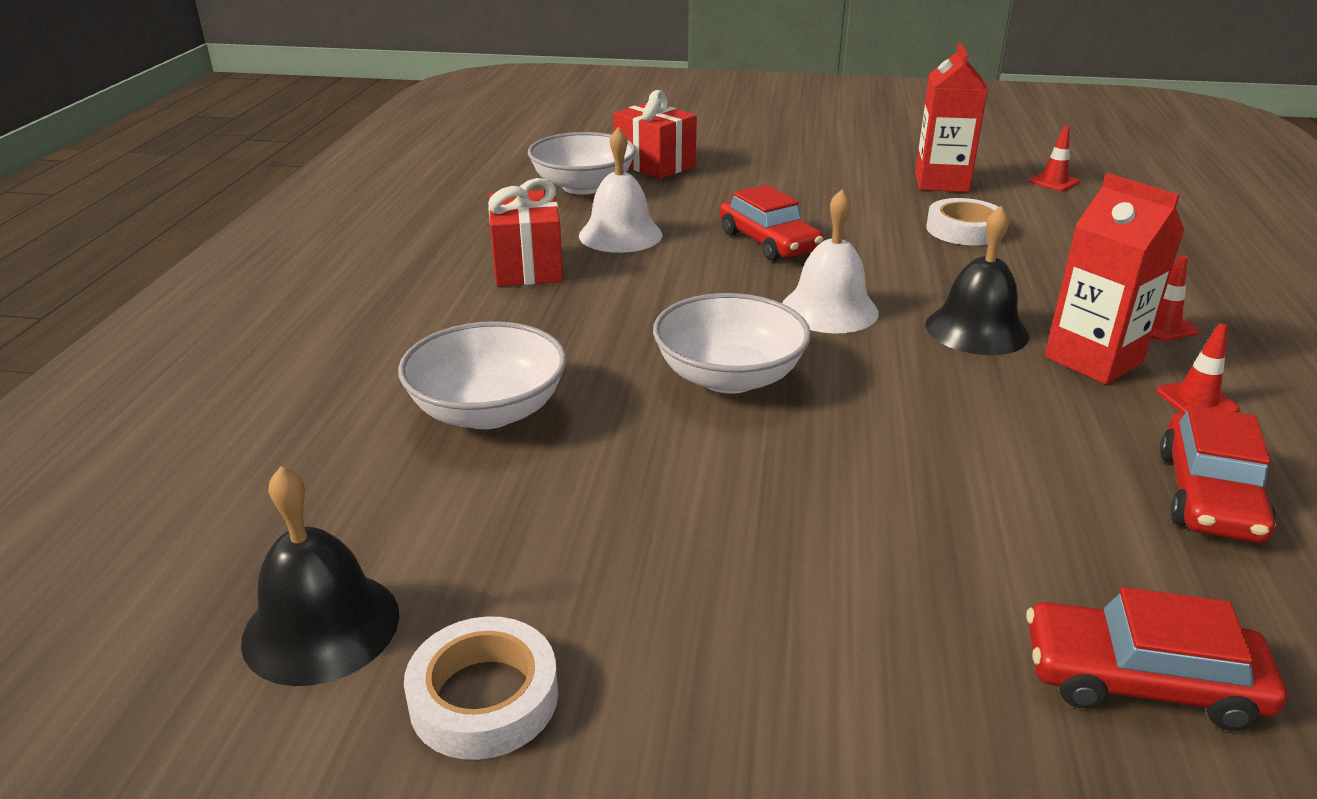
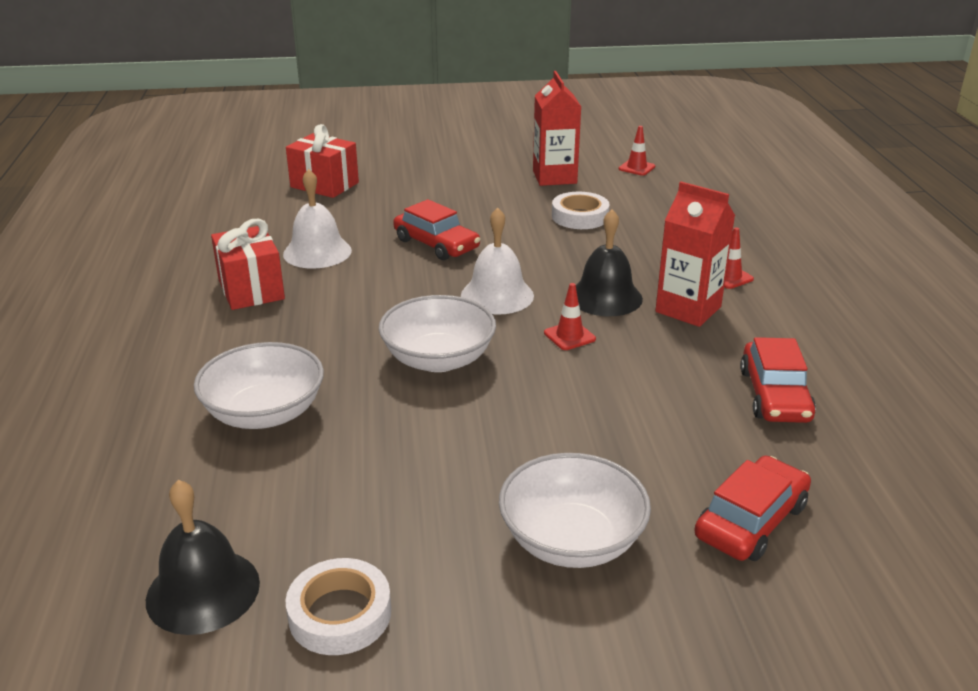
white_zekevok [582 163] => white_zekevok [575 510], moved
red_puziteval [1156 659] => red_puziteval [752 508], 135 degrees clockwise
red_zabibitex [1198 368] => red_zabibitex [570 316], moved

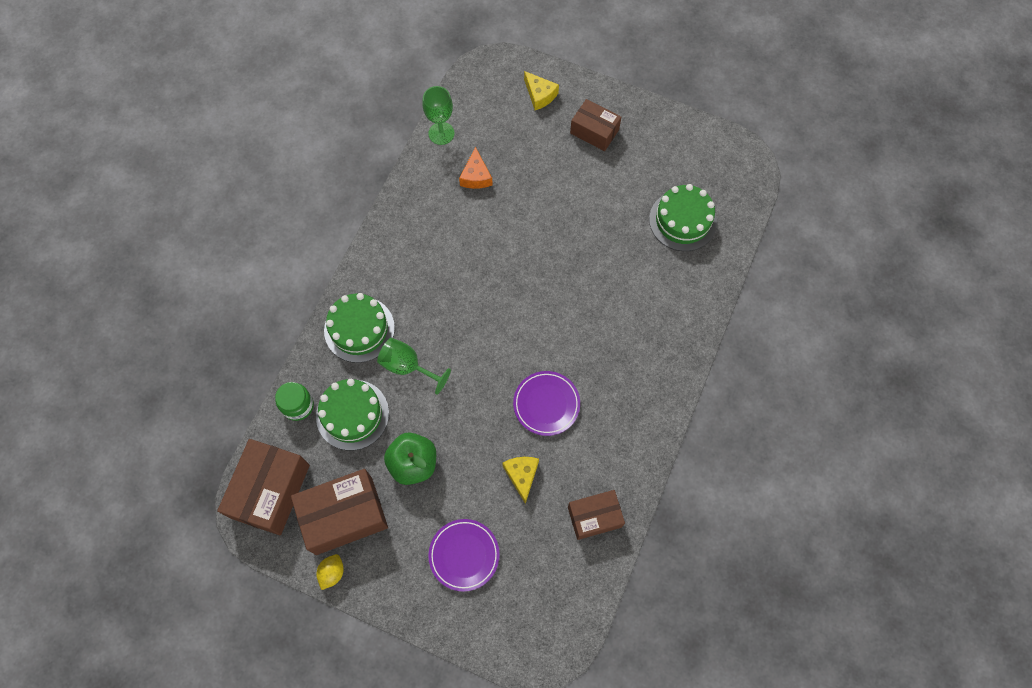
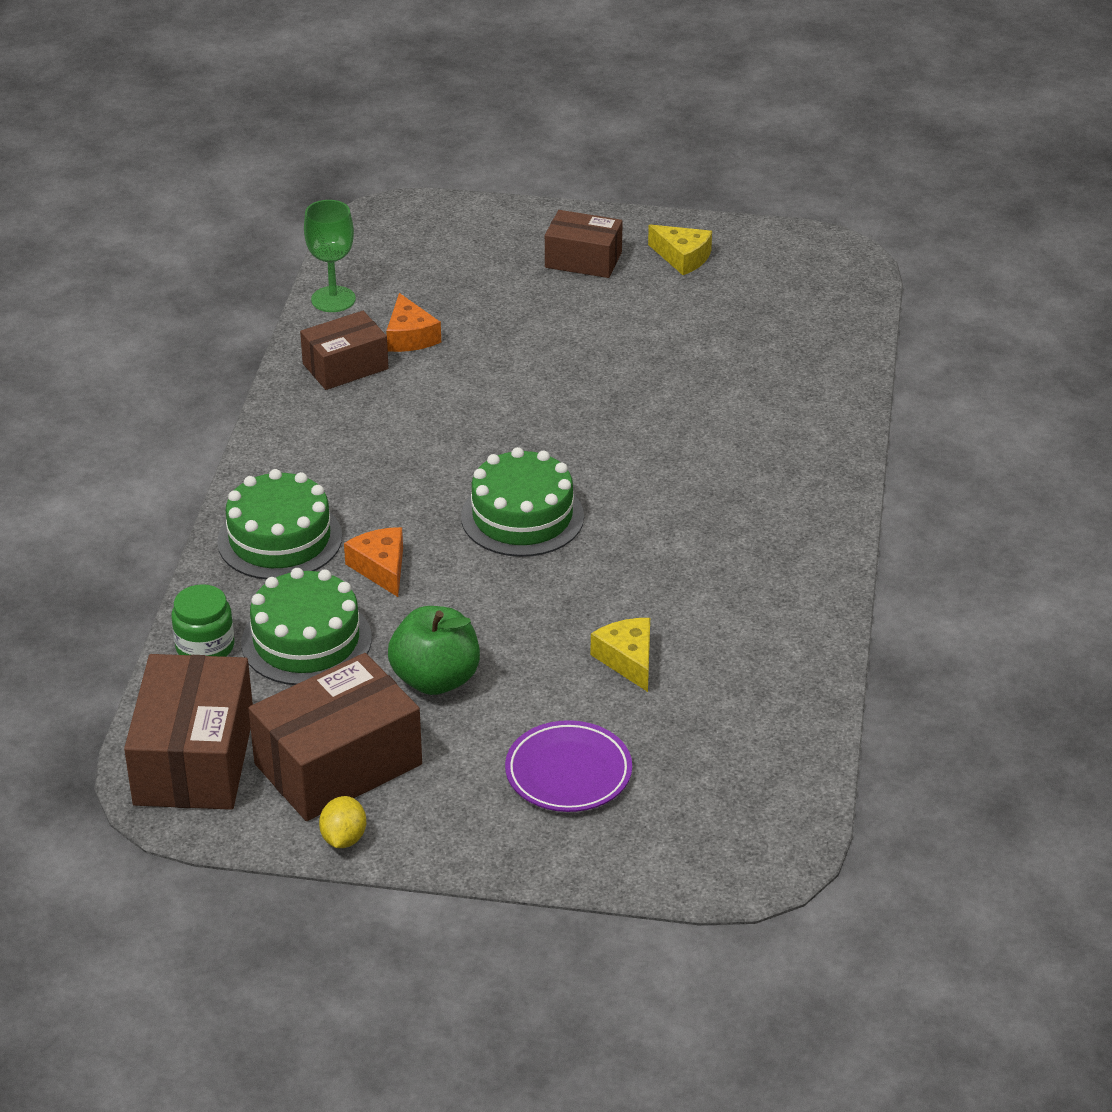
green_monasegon [414 366] => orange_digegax [373 562]
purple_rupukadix [546 403] => nothing
yellow_digegax [541 90] => yellow_digegax [680 249], moved
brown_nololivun [596 515] => brown_nololivun [344 350], moved
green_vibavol [683 217] => green_vibavol [522 502], moved

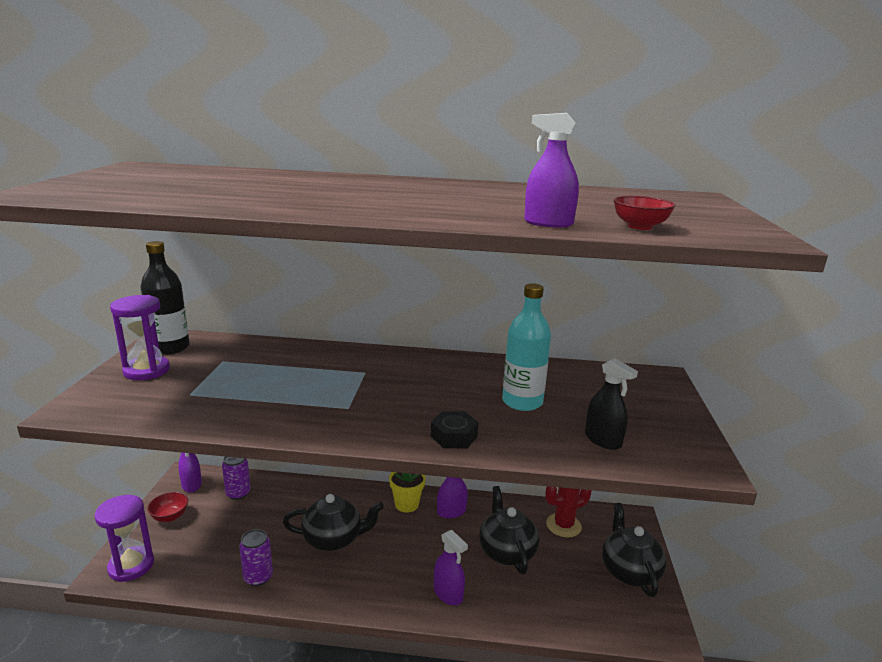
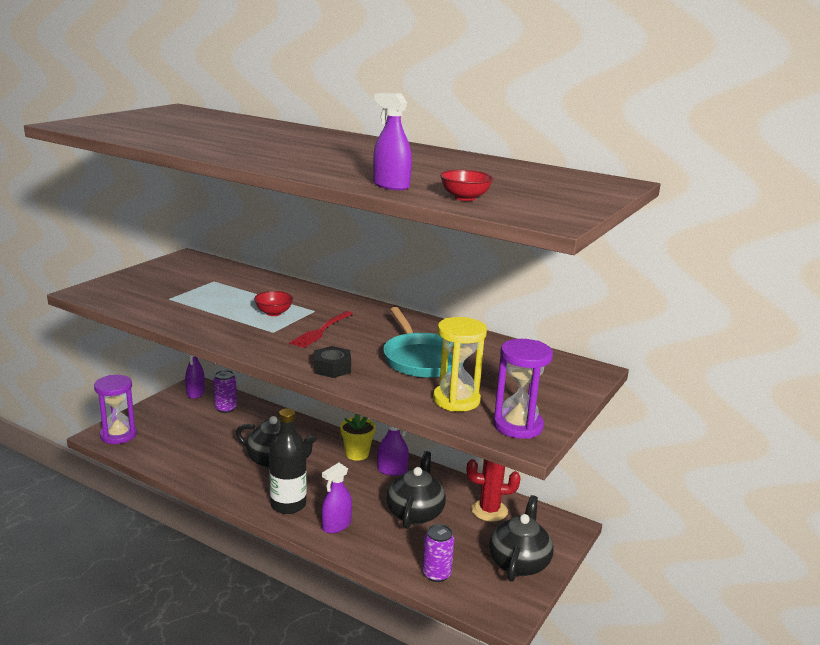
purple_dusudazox [140 337] => purple_dusudazox [523 389], moved
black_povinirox [165 297] => black_povinirox [288 461], moved
red_zekevok [167 507] => red_zekevok [273 303], moved
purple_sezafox [256 557] => purple_sezafox [438 553], moved
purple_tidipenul [451 567] => purple_tidipenul [336 498], 60 degrees clockwise
turquoise_povinirox [526 347] => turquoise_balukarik [424 342]
black_tidipenul [611 404] => yellow_dusudazox [460 364]
nothing => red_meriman [321 329]

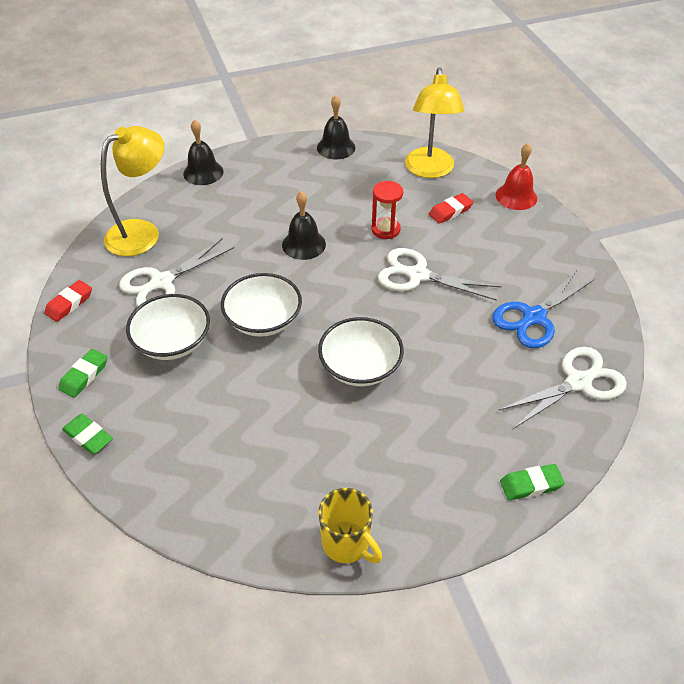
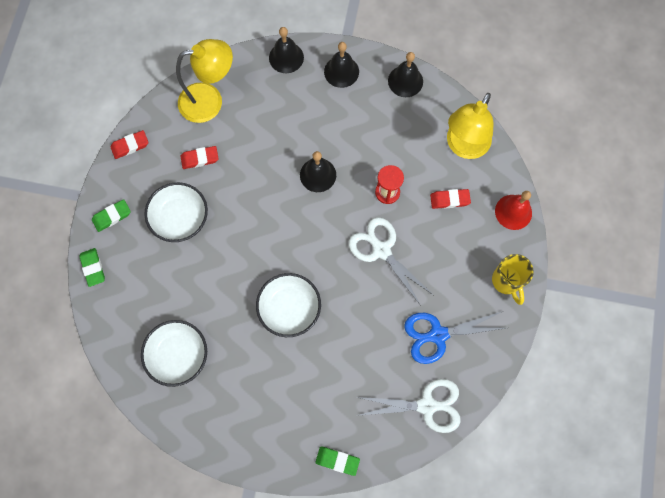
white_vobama [176 272] => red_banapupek [199 157]
white_zekevok [261 305] => white_zekevok [174 353], moved
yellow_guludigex [350 525] => yellow_guludigex [513 279], moved
nothing => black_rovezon [341 65]

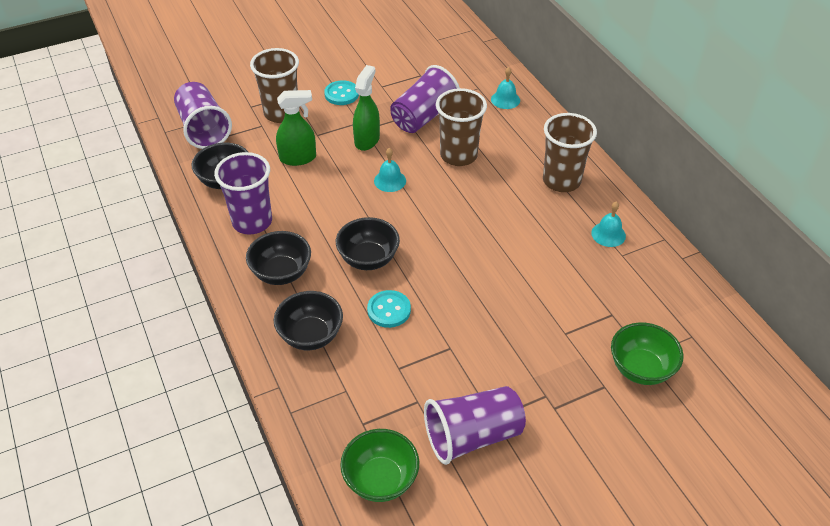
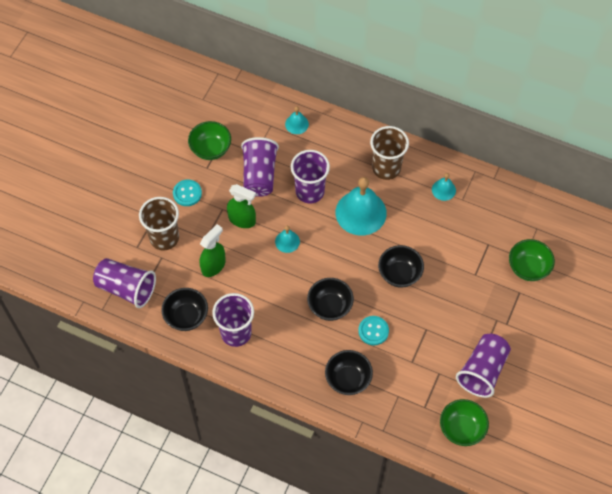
black_zekevok [278 258] => black_zekevok [401 266], moved
green_tidipenul [366 108] => green_tidipenul [241 206], 135 degrees clockwise
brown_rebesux [461 127] => purple_rebesux [310 177]
nothing => green_zekevok [209 140]
nothing => turquoise_rovezon [361 206]

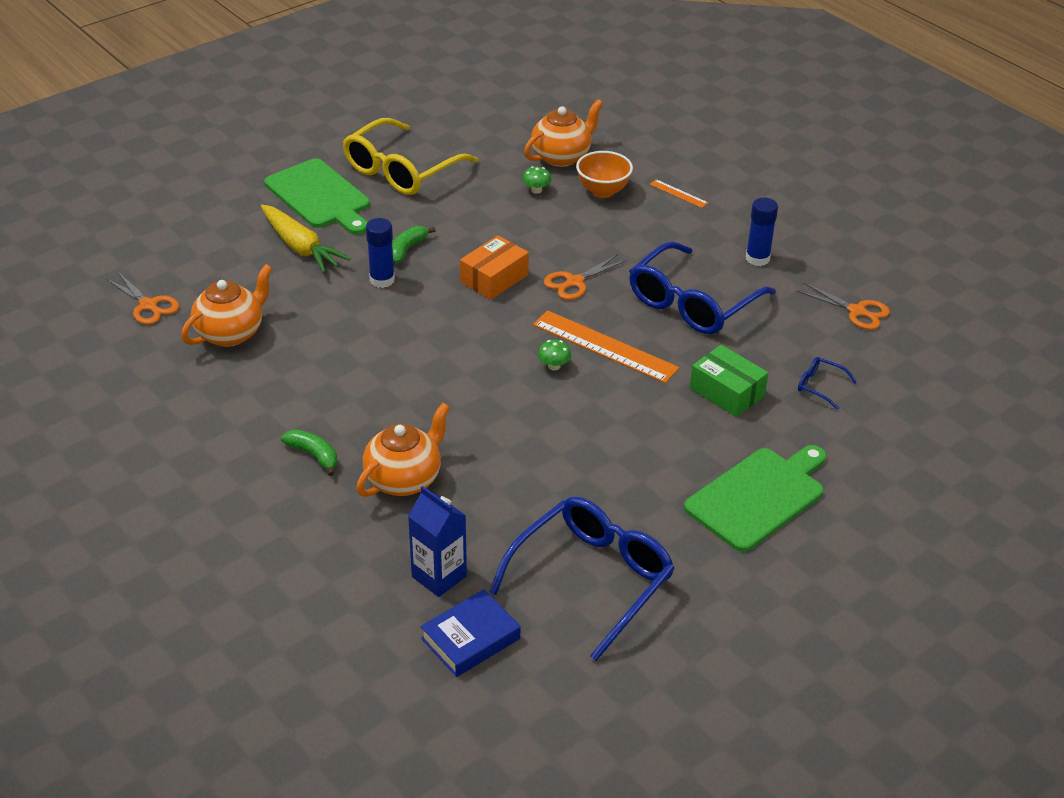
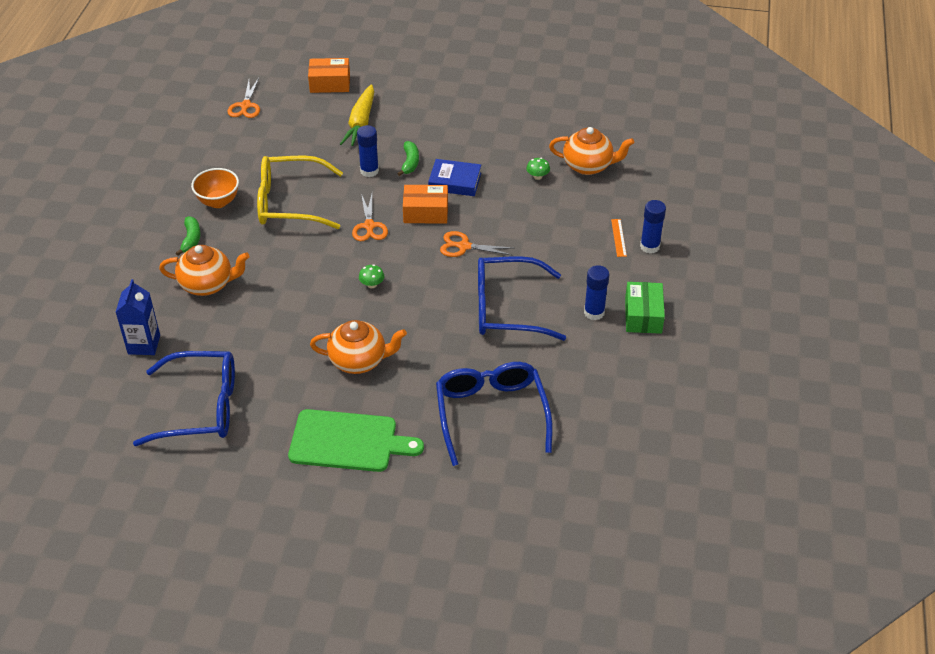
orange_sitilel [227 305] => orange_sitilel [358 347], moved
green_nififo [317 196] => nothing
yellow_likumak [410 156] => yellow_likumak [300 192], moved
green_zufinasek [414 245] => green_zufinasek [408 158], 105 degrees clockwise
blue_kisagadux [470 633] => blue_kisagadux [454 177], moved
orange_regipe [606 346] => nothing
orange_zekevok [604 174] => orange_zekevok [215 188], moved
green_nololivun [729 381] => green_nololivun [645 308], moved
orange_vobama [843 306] => orange_vobama [370 217], moved
blue_likumak [827 383] => blue_likumak [494 414], x2.43
nothing => orange_nololivun [329 75]
nothing => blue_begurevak [653 226]

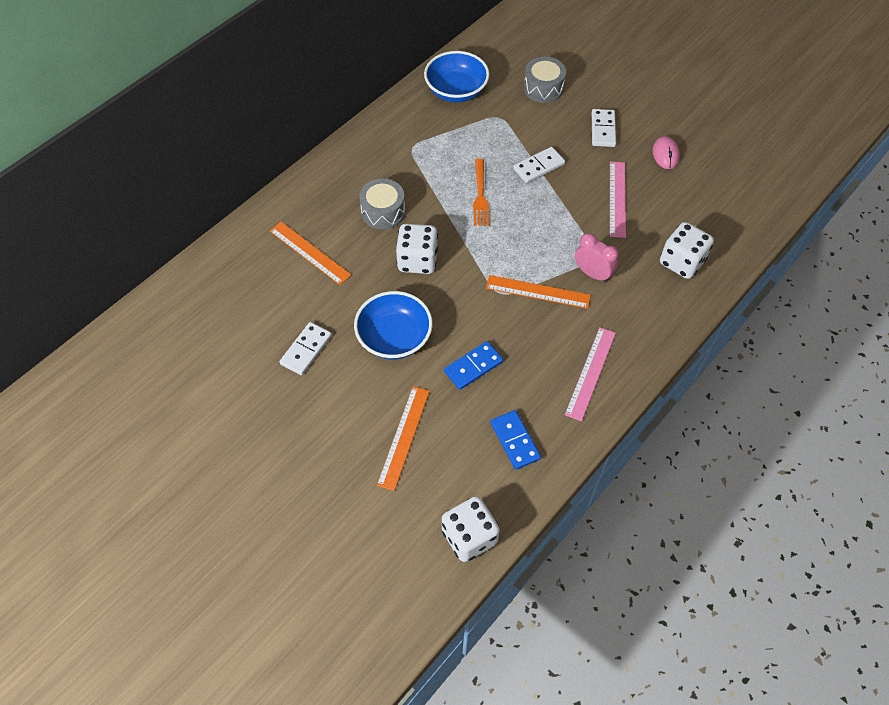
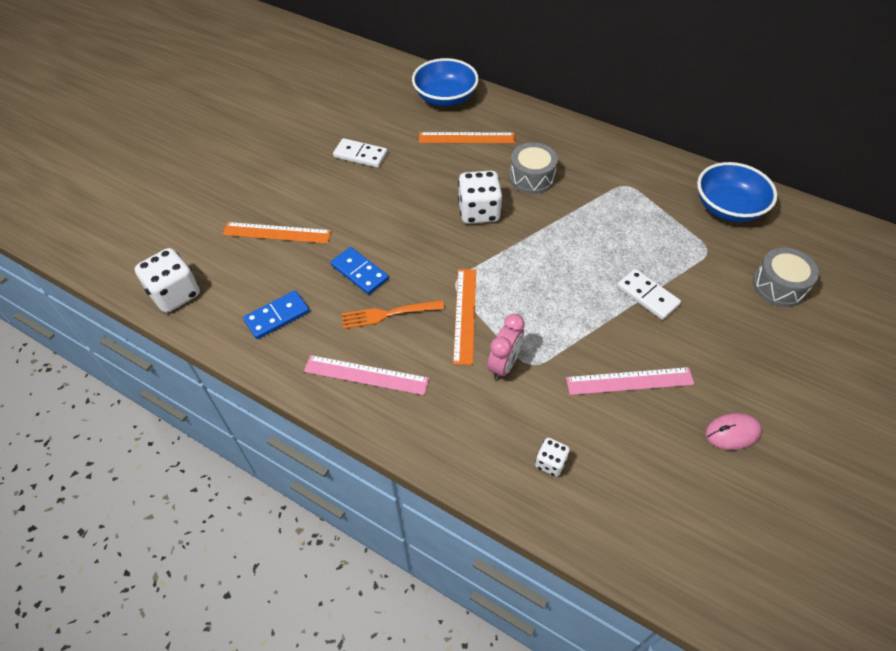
orange_regipe [310 253] => orange_regipe [467 137], 60 degrees clockwise
blue_zekevok [393 325] => blue_zekevok [445 82], moved
orange_meriman [481 192] => orange_meriman [392 314], moved
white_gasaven [604 128] => nothing
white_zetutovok [687 250] => white_zetutovok [552 457], x0.53

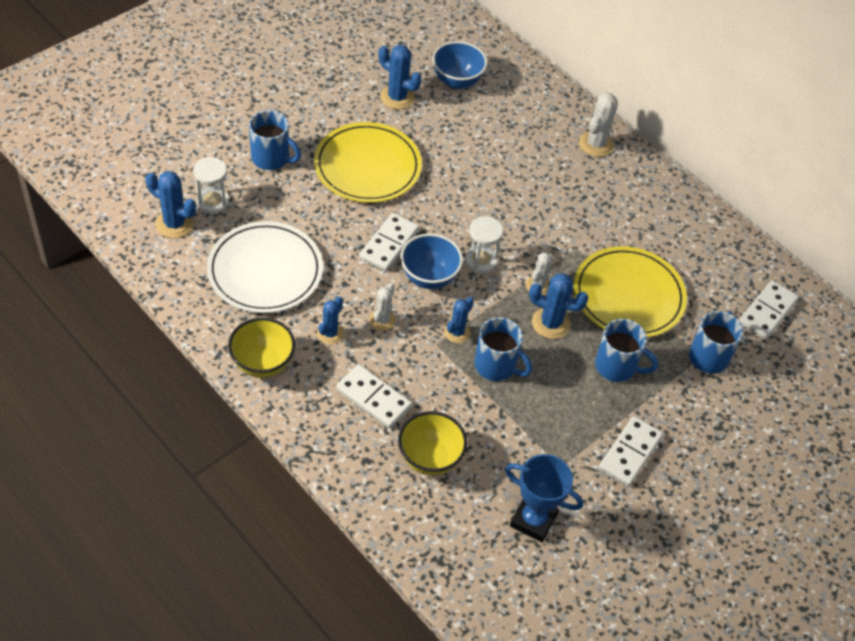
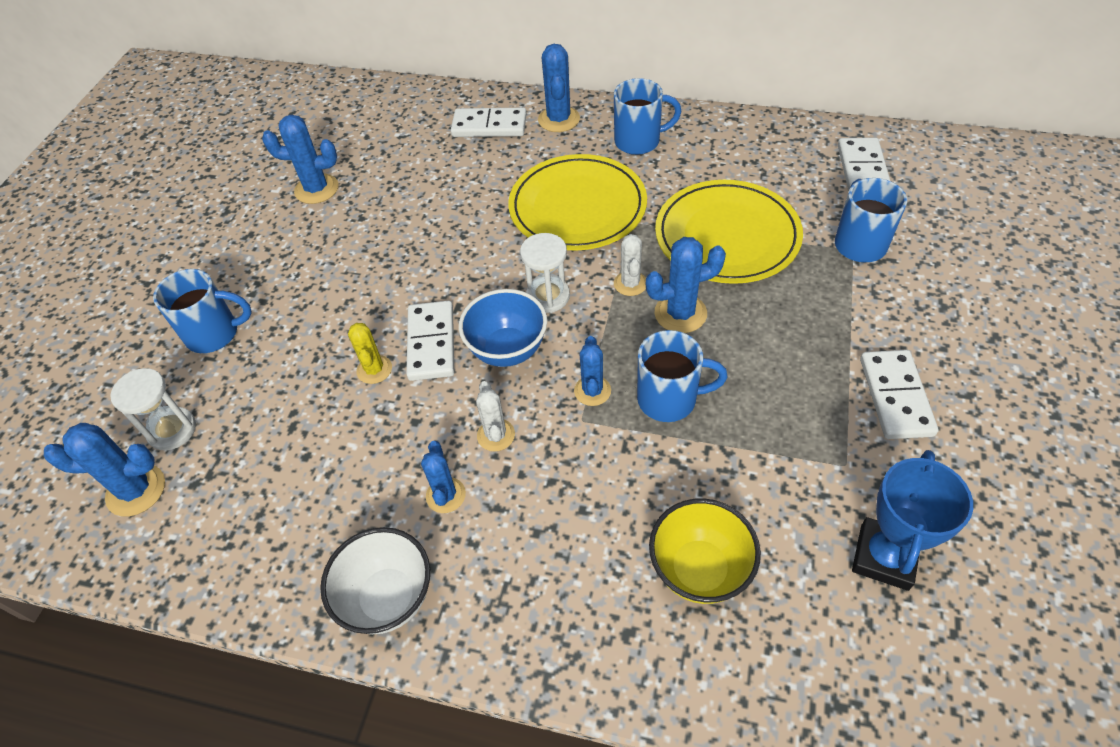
white_rupukadix [265 267] => nothing
yellow_zekevok [261 348] => white_zekevok [375 580]
yellow_rupukadix [368 162] => yellow_rupukadix [577 202], moved
white_gasaven [374 396] => white_gasaven [489 122], moved
blue_zekevok [459 65] => nothing
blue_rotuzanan [544 498] => blue_rotuzanan [912 520], 60 degrees counterclockwise
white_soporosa [598 125] => blue_soporosa [559 88]
blue_guludigex [626 350] => blue_guludigex [647 116], moved
nothing => yellow_soporosa [370 353]

